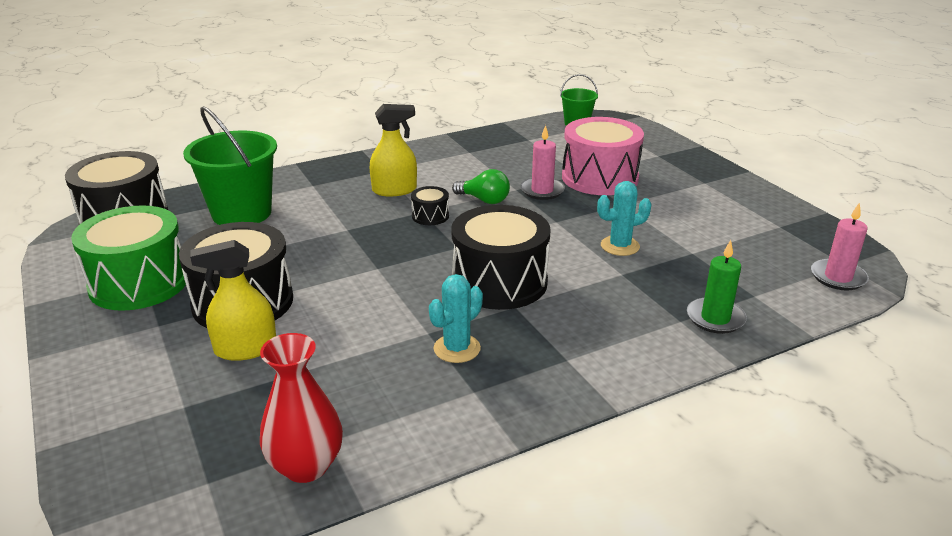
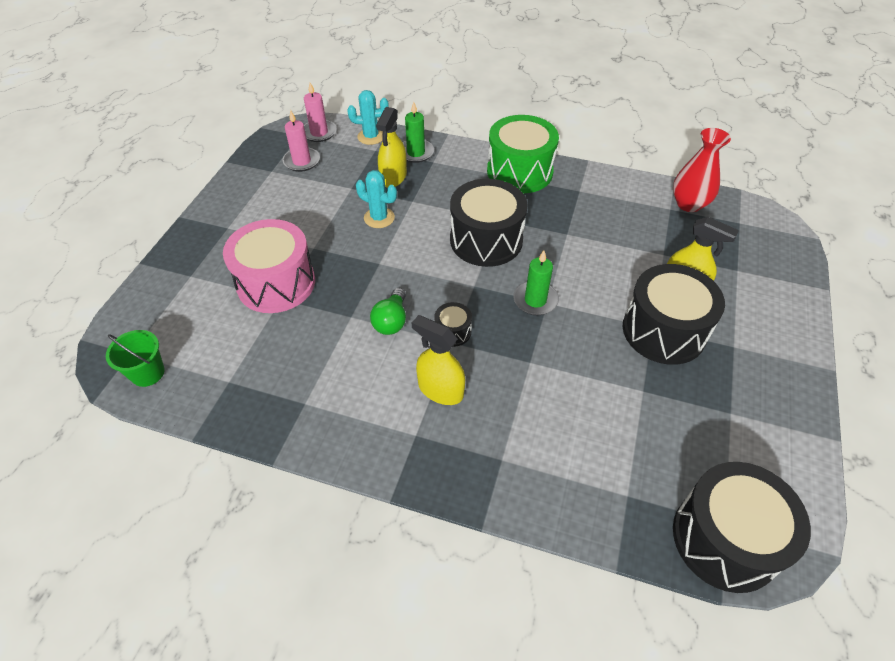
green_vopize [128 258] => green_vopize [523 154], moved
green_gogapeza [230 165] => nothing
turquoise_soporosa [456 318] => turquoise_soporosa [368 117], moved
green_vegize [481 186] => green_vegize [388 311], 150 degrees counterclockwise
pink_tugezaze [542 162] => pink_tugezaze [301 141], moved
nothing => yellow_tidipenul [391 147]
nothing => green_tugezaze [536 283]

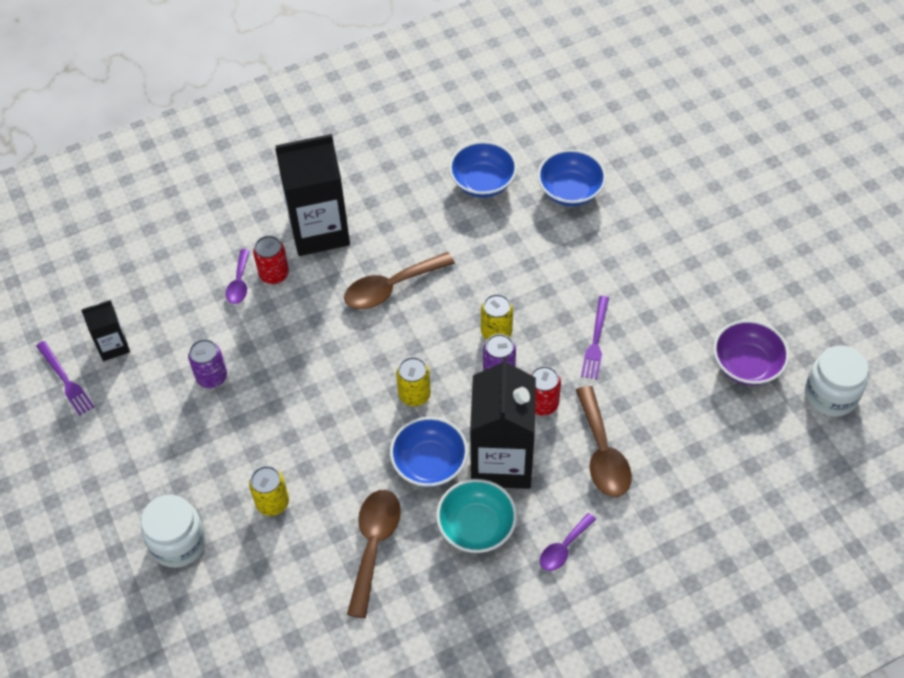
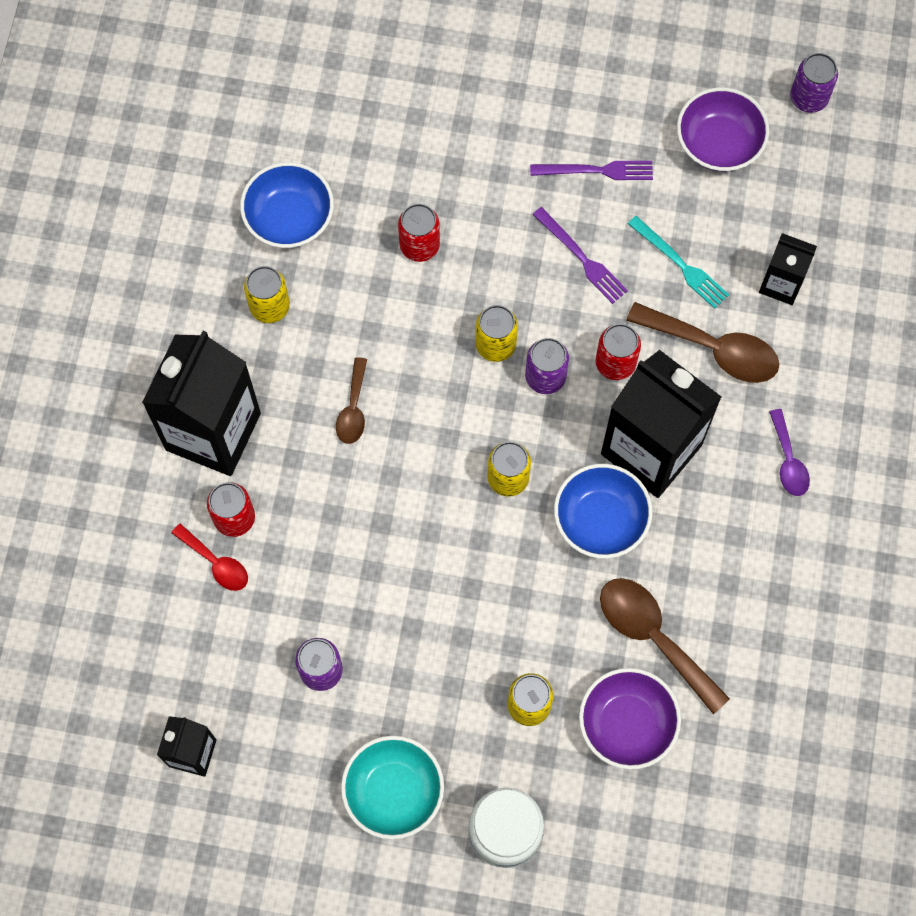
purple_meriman [65 378] => purple_meriman [591 170], moved
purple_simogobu [238 276] => red_simogobu [210 557]
brown_simogobu [399 280] => brown_simogobu [351 400], x0.58
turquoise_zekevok [476 516] => turquoise_zekevok [392 787], moved
blue_zekevok [571 177] => nothing
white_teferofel [836 381] => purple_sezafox [814 83]
nothing => yellow_sezafox [267 294]
nothing => red_sezafox [419 233]
nothing => purple_zekevok [630 719]
nothing => turquoise_meriman [678 262]
nothing => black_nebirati [788 269]

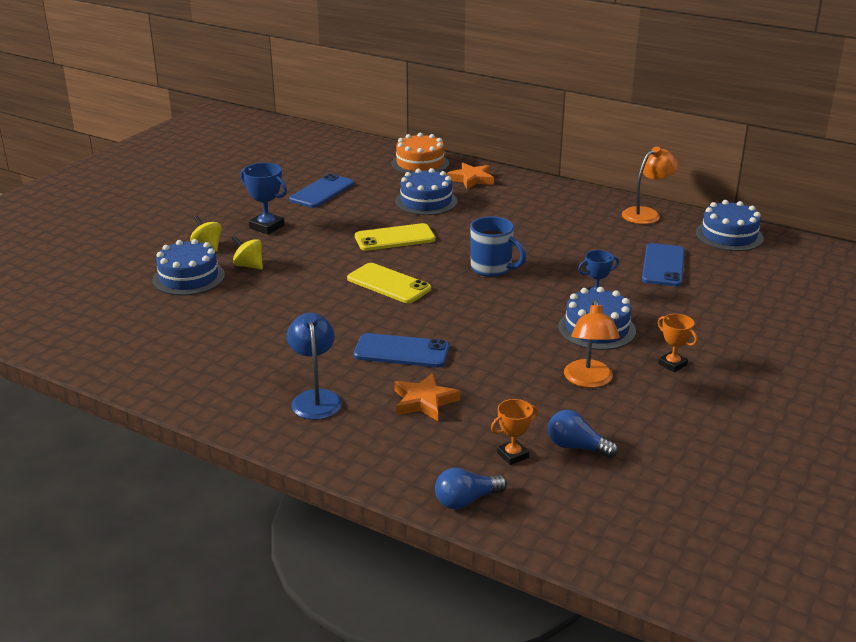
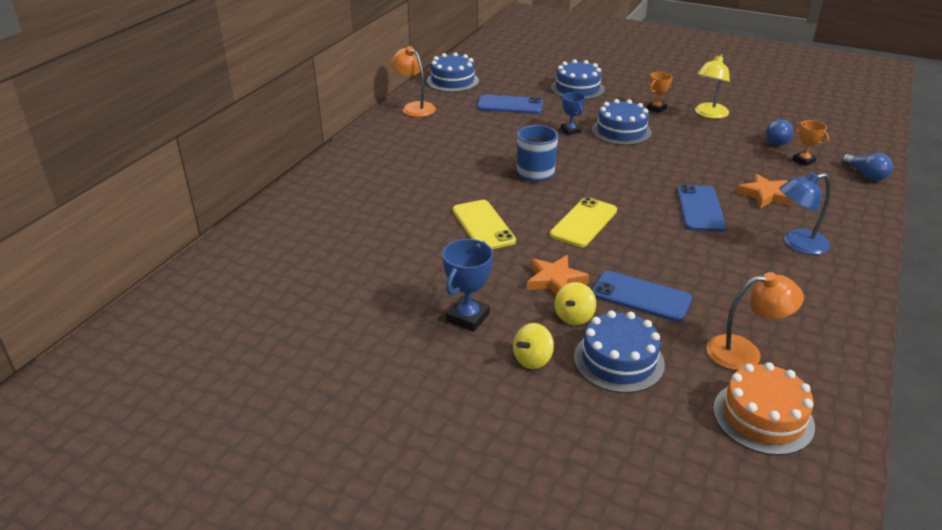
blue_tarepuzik [321 191] => blue_tarepuzik [642 296], moved
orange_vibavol [420 153] => orange_vibavol [764 408], moved
blue_vibavol [426 191] => blue_vibavol [578 79], moved
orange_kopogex [470 176] => orange_kopogex [558 275], moved
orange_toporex [592 343] => orange_toporex [755 321], moved
nothing => yellow_toporex [712 86]

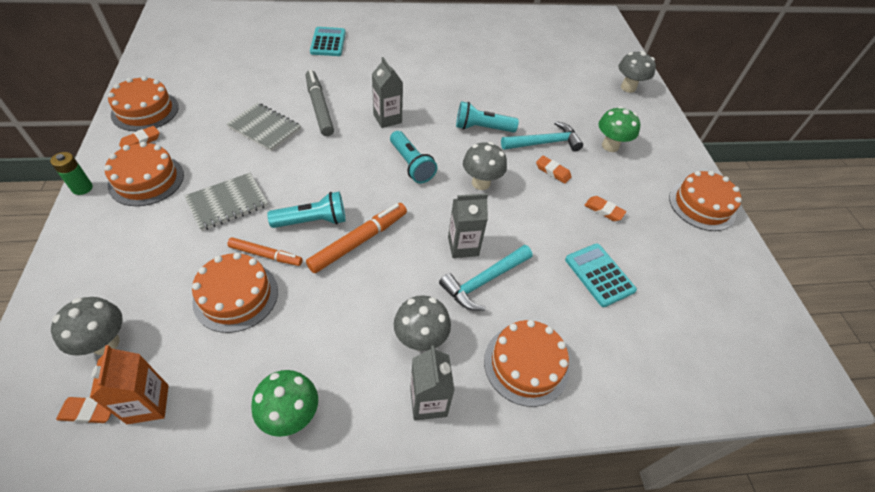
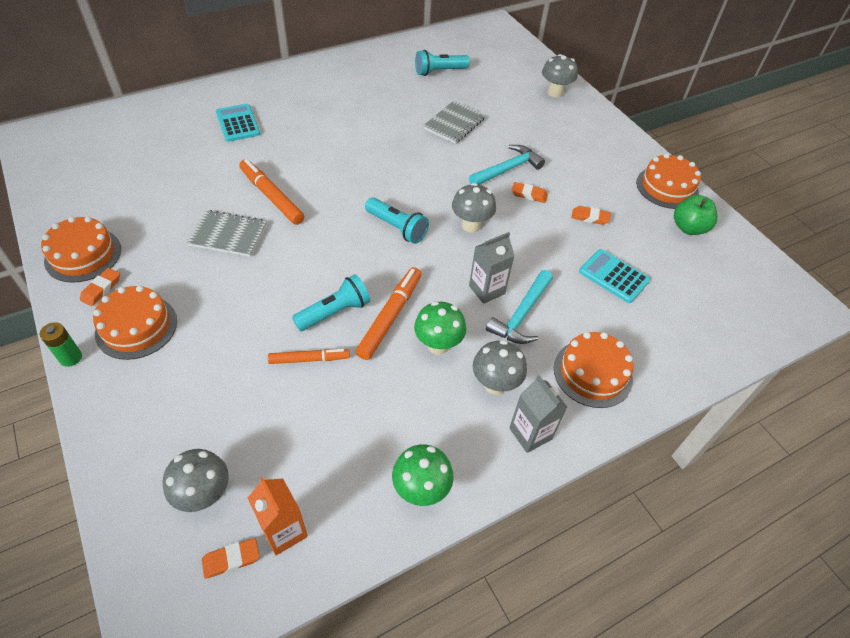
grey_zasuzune [226 202] => grey_zasuzune [454 122], moved
orange_vibavol [235 292] => nothing
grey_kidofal [320 103] => orange_kidofal [271 192]
grey_nebirati [387 92] => nothing
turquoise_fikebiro [487 117] => turquoise_fikebiro [442 63], moved
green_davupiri [619 129] => green_davupiri [440 328], moved
nothing => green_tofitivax [695 215]

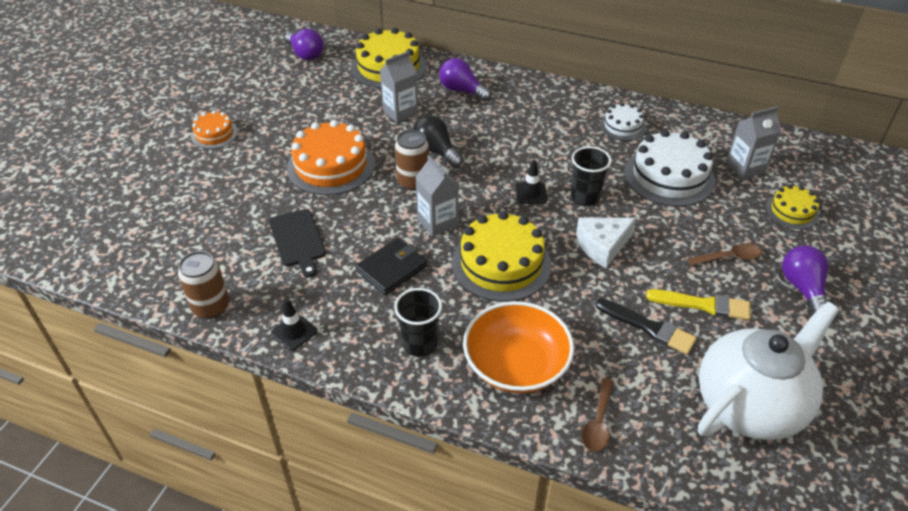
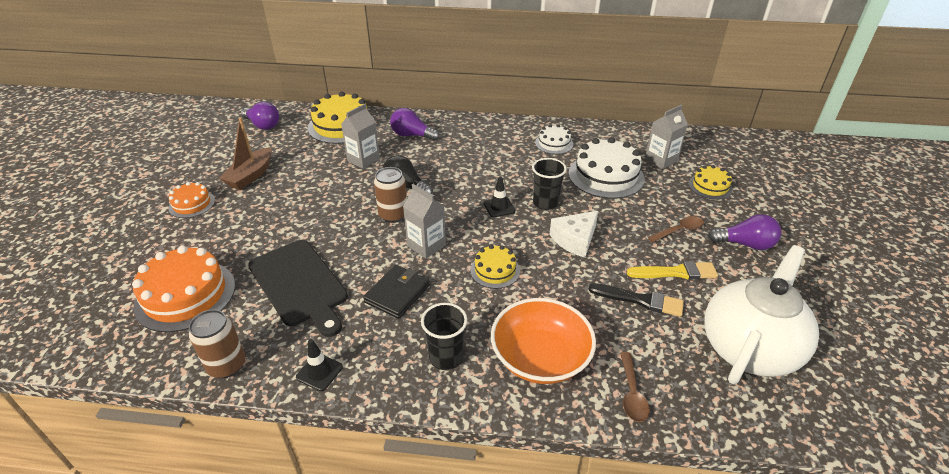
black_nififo [297 243] => black_nififo [298 288], x1.56
orange_vibavol [331 157] => orange_vibavol [183 289], moved
yellow_vibavol [502 256] => yellow_vibavol [495 267], x0.55
purple_vegize [805 280] => purple_vegize [744 232], 120 degrees clockwise
nothing => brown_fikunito [245 153]

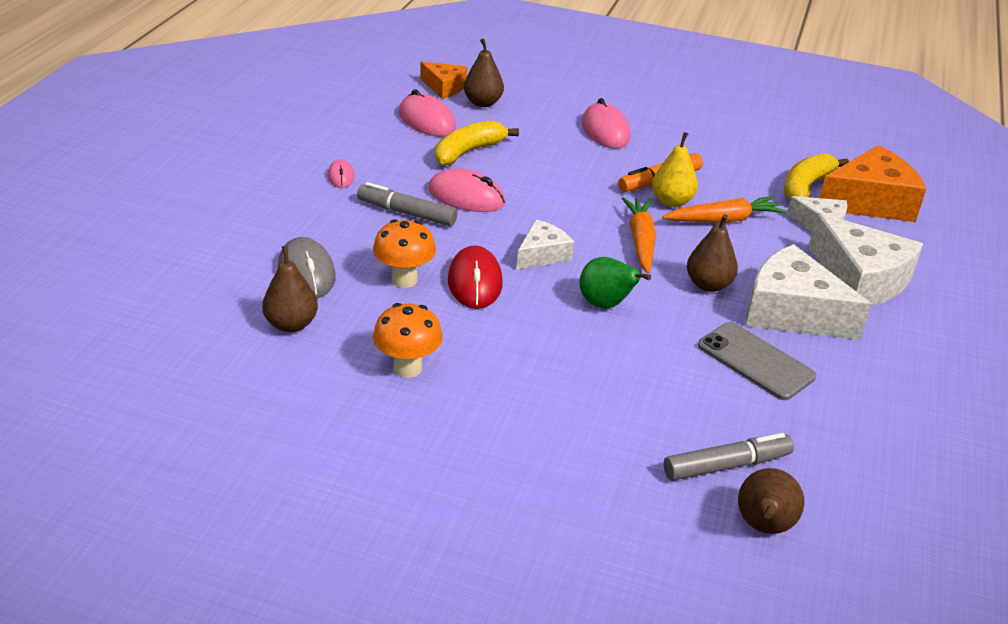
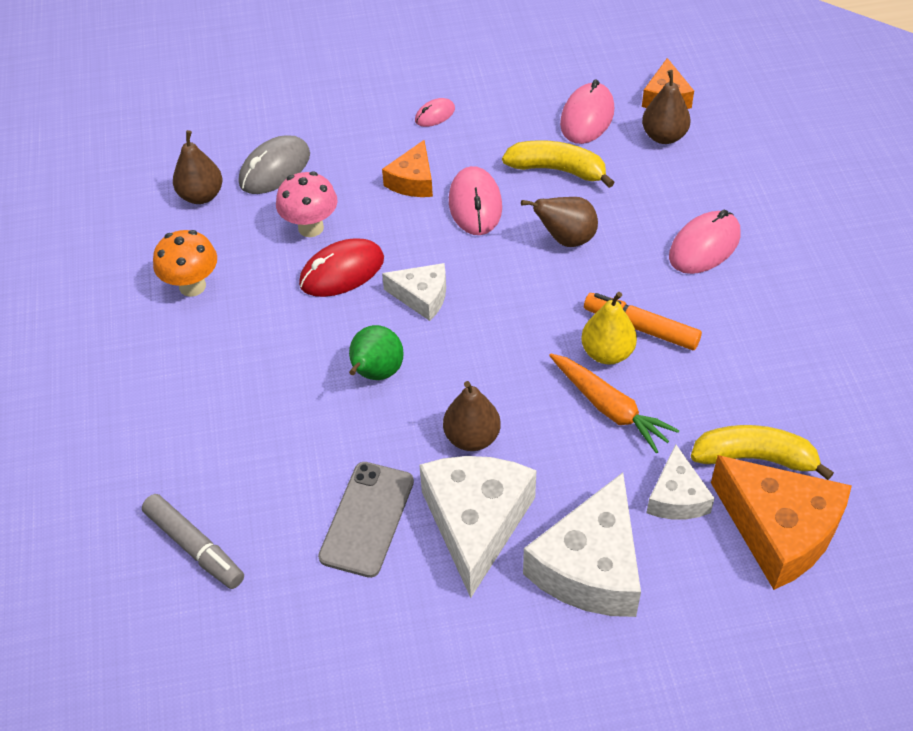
grey_kidofal [407 204] => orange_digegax [407 168]
orange_davupiri [404 253] => pink_davupiri [307 204]
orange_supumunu [639 235] => nothing
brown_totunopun [771 501] => brown_totunopun [559 222], moved

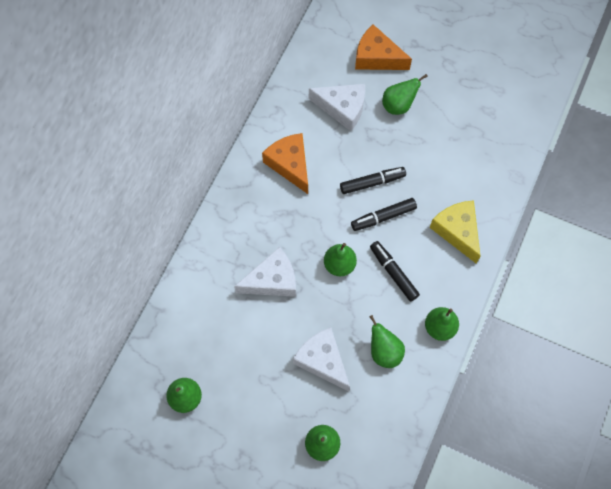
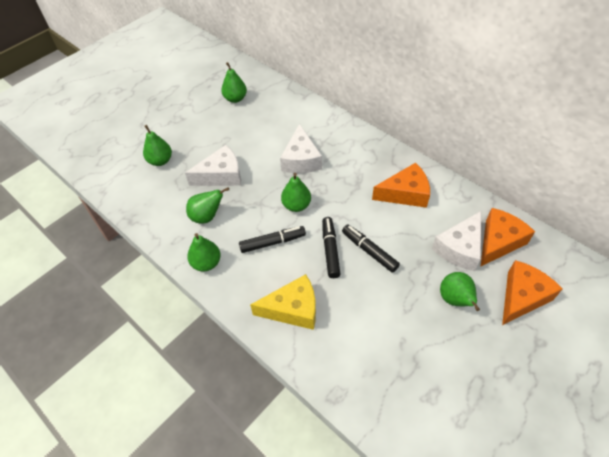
black_kidofal [373 180] => black_kidofal [371 248], 135 degrees clockwise
nothing => orange_digegax [507 237]

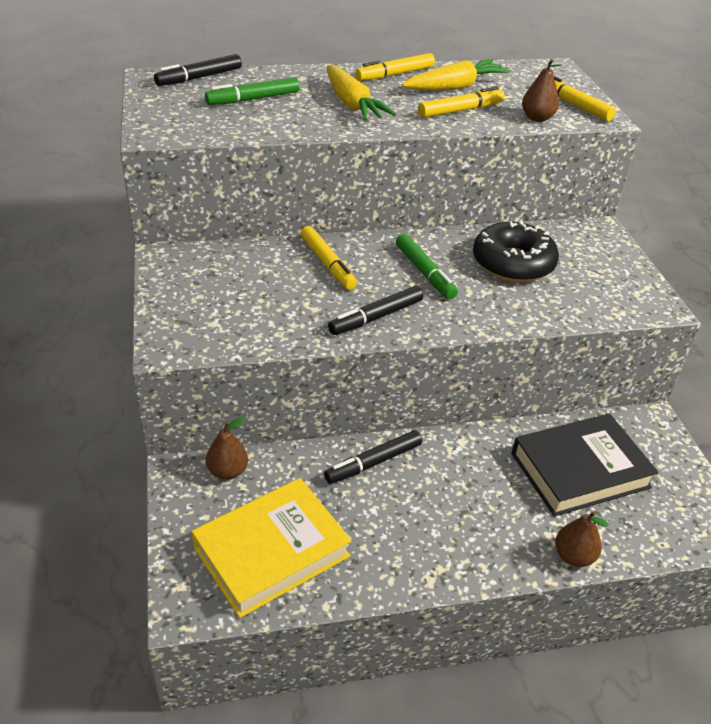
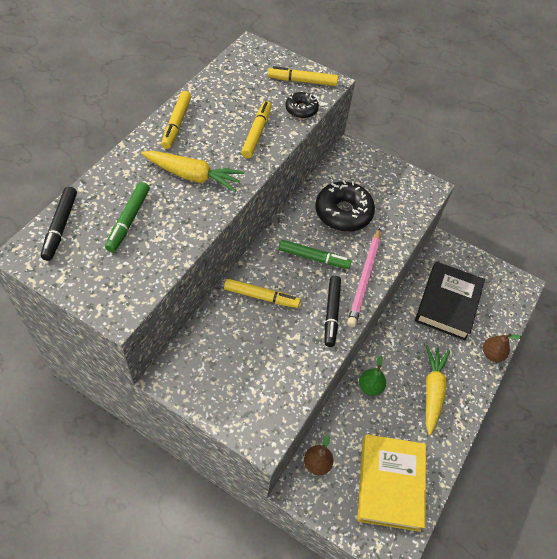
black_kidofal [373 457] => green_totunopun [372 375]
yellow_supumunu [456 75] => yellow_supumunu [438 390], moved
brown_totunopun [542 90] => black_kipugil [302 105]
nothing => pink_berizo [364 277]

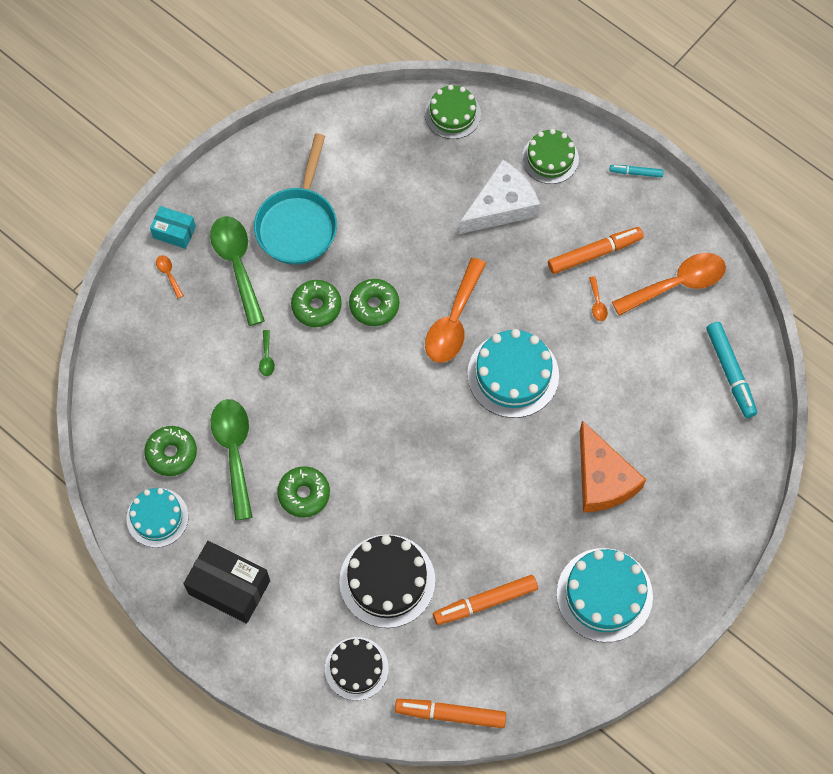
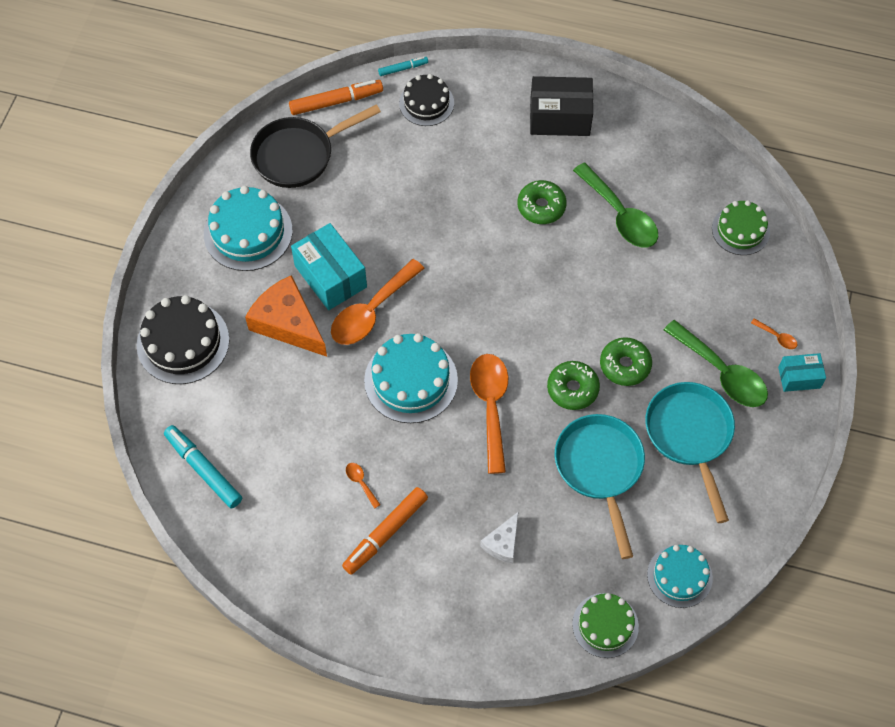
turquoise_vibavol [157 518] => turquoise_vibavol [680 576], moved
green_kipugil [170 451] => nothing
green_simogobu [267 353] => nothing
black_vibavol [387 581] => black_vibavol [183 339], moved
orange_kidofal [485 600] => nothing
white_digegax [499 196] => white_digegax [499 537], x0.54
green_vibavol [550 156] => green_vibavol [741 227], moved
turquoise_kidofal [636 171] => turquoise_kidofal [403 66], moved
orange_simogobu [669 284] => orange_simogobu [378 302], moved
nothing => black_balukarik [315 146]
nothing => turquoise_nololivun [329 266]
nothing => turquoise_balukarik [600 486]

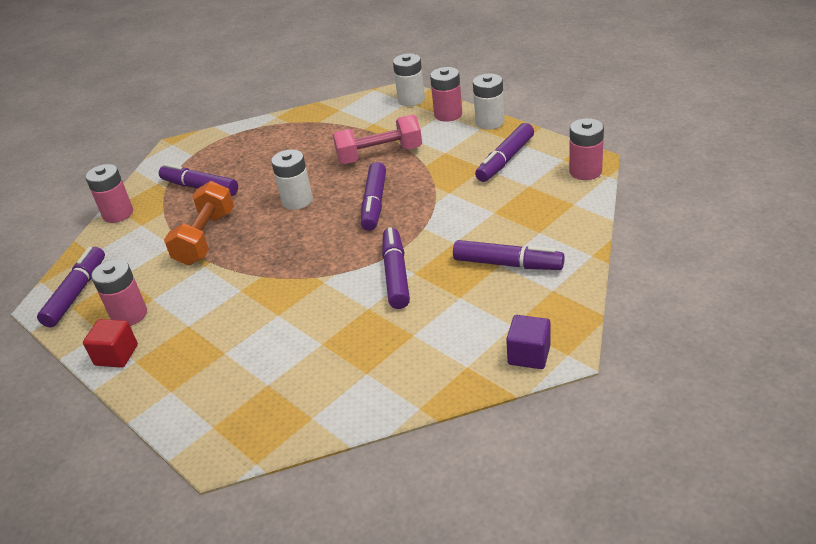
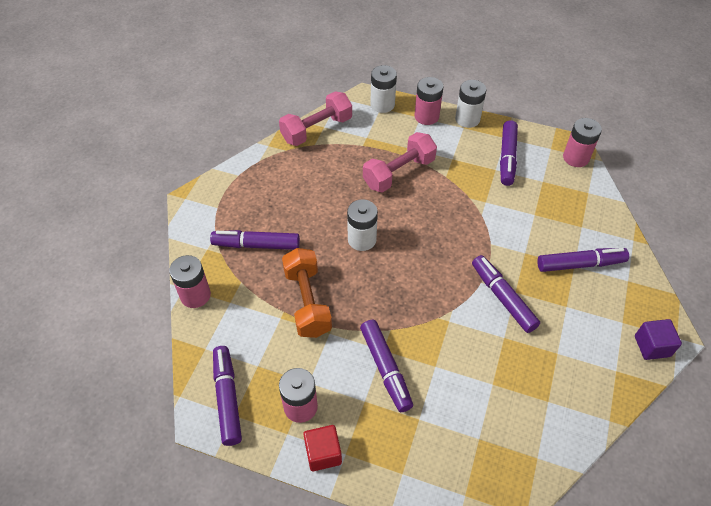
purple_kidofal [373 196] => purple_kidofal [386 366], moved
nothing => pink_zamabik [315 118]

